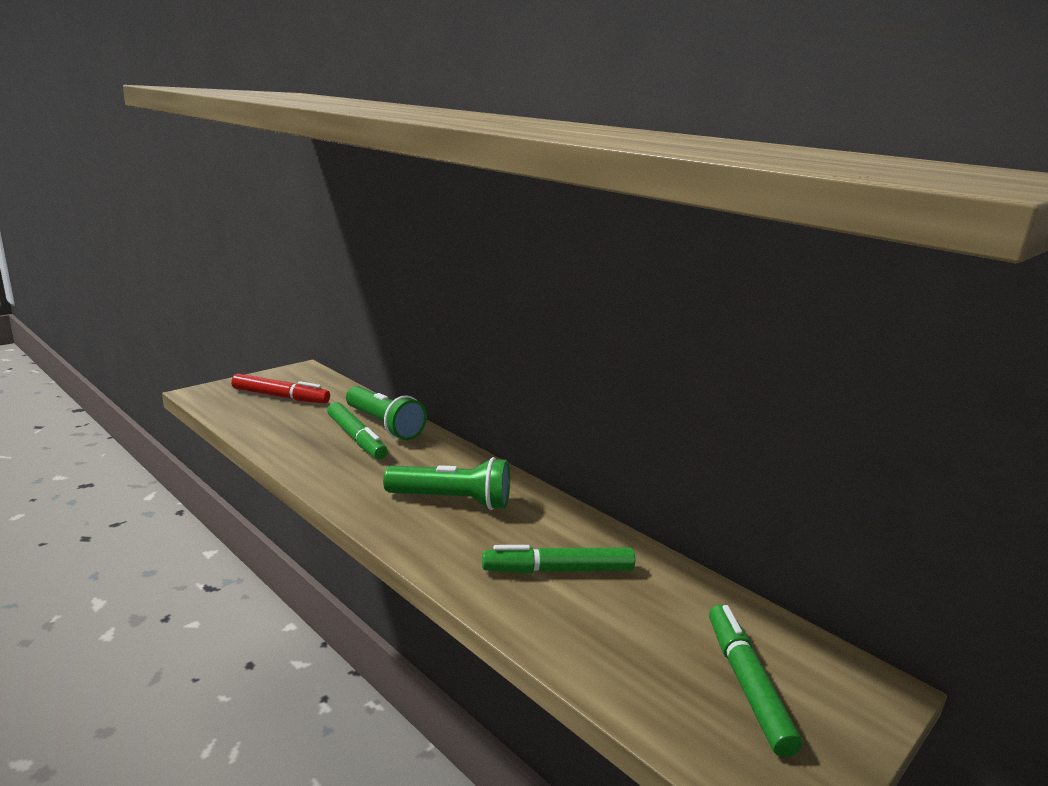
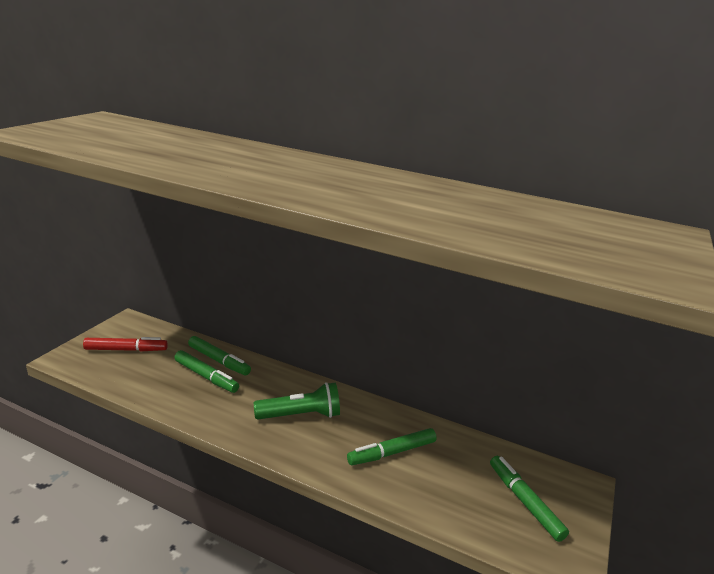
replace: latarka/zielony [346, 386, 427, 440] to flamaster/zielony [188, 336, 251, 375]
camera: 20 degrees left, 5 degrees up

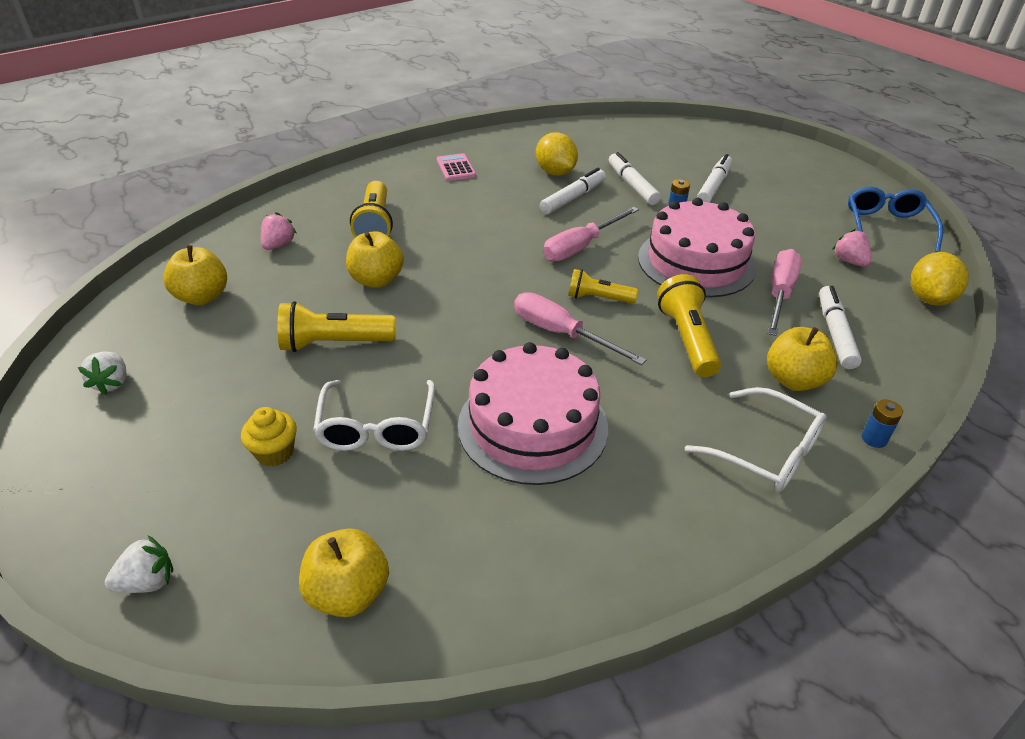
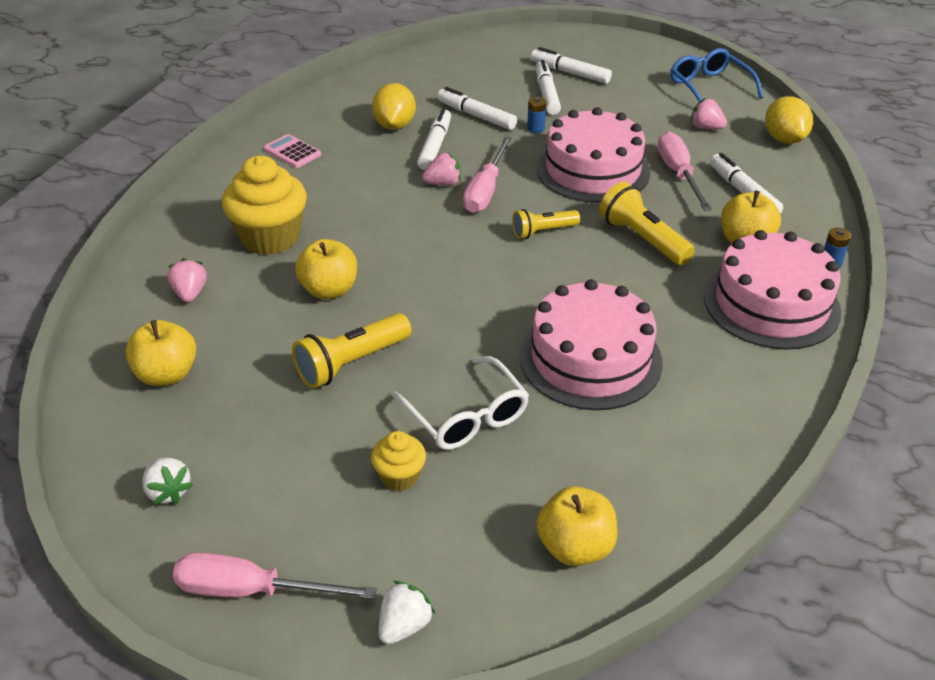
insert: truskawka/różowy [422, 153, 461, 186]; flamaster/biały [531, 47, 612, 84]
move: śrubokręt/różowy [514, 292, 647, 365] to [173, 552, 377, 599]
replace: latarka/żółty [350, 181, 393, 237] to muffinka/żółty [222, 155, 307, 255]; okulary/biały [685, 387, 827, 492] to tort/różowy [704, 230, 841, 350]
rotate: cytryna/żółty [536, 132, 578, 176] = [372, 83, 416, 130] 60 degrees clockwise
camera: 30 degrees left, 0 degrees up

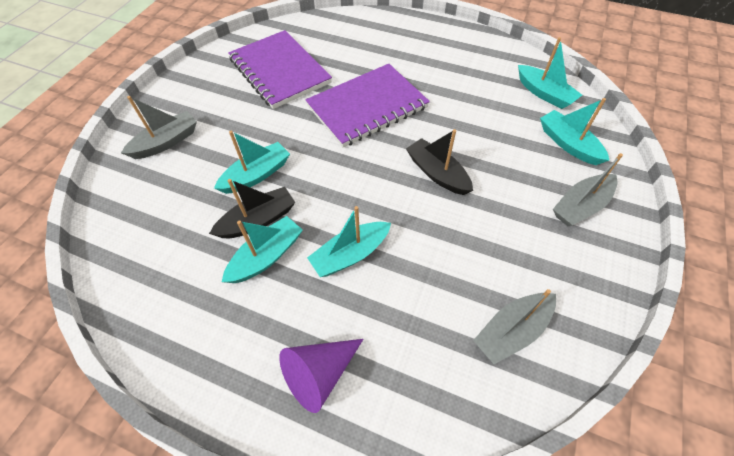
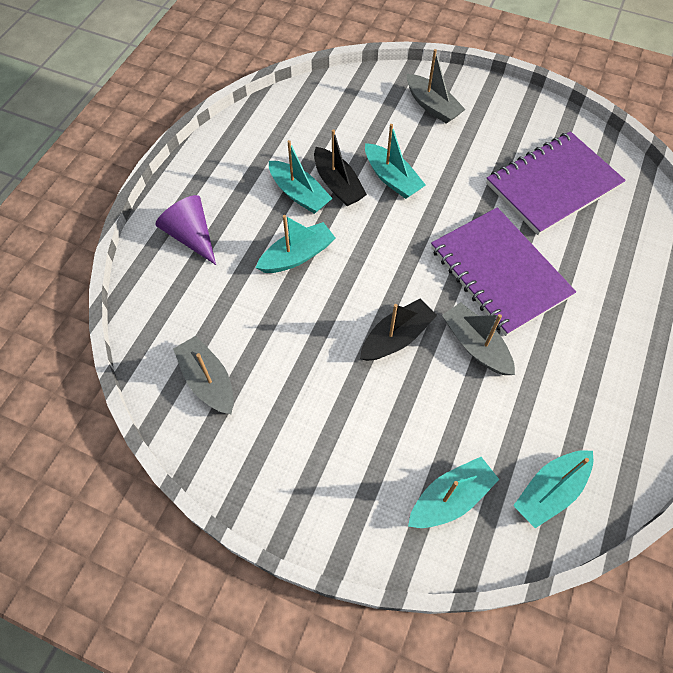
move: łódka/szary [553, 153, 623, 226] to [442, 302, 515, 375]
rotate: łódka/turkusowy [307, 206, 391, 277] = [256, 215, 335, 273] 90 degrees clockwise
camera: 90 degrees right, 5 degrees up

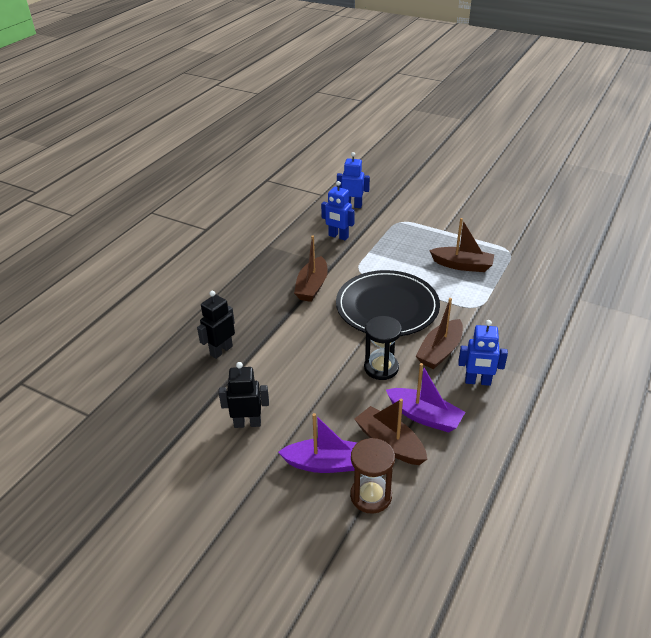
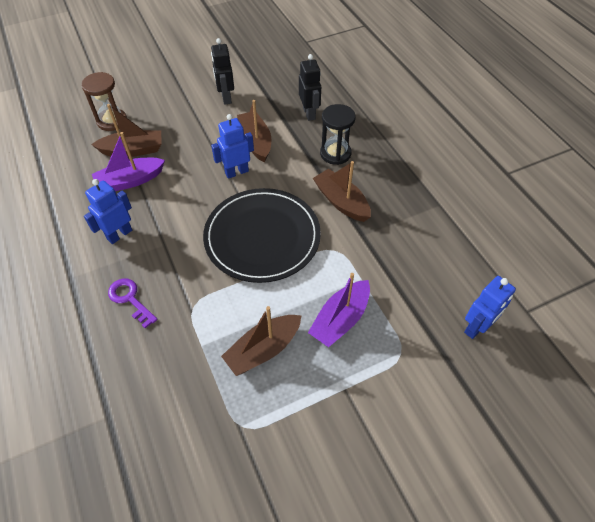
insert: klucz/fioletowy [108, 278, 158, 328]
move: łódka/fioletowy [278, 413, 357, 473] to [308, 273, 370, 347]; robot/niebieski [321, 181, 355, 241] to [211, 114, 254, 179]; klepsydra/czarny [364, 316, 402, 380] to [320, 104, 356, 165]; łódka/brązowy [416, 298, 463, 369] to [237, 100, 271, 163]
rotate: robot/czarny [219, 362, 269, 428] = [211, 38, 234, 105] 135 degrees clockwise
camera: 125 degrees right, 15 degrees up

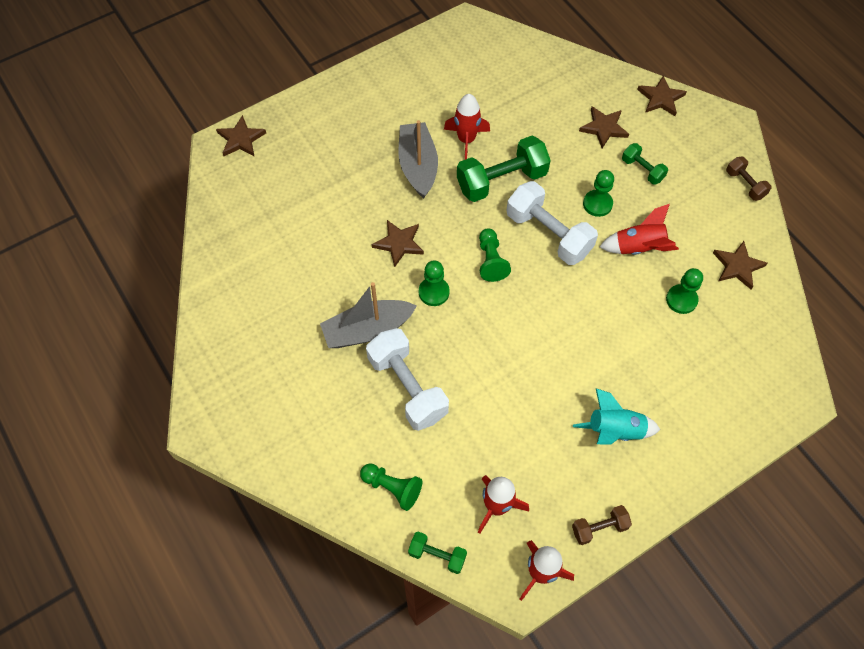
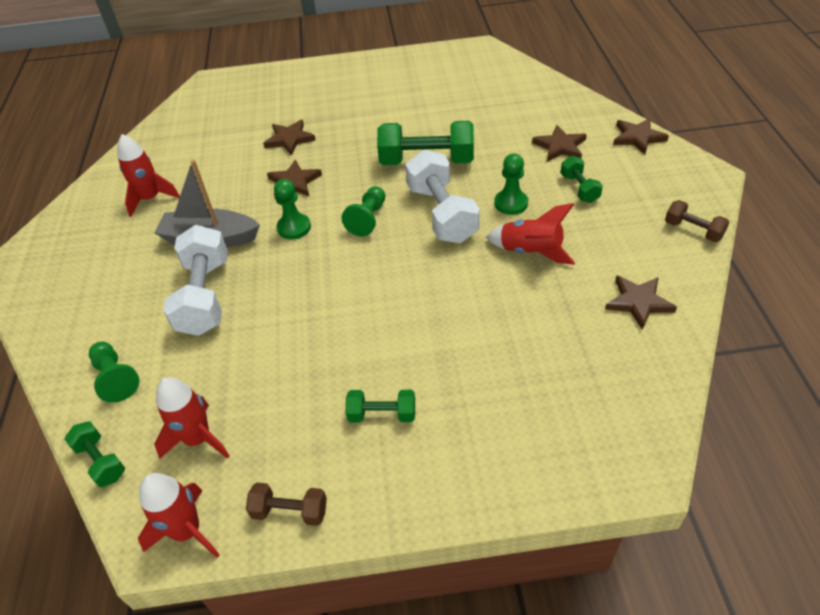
delete: łódka/szary [398, 120, 438, 198]; pionek/zielony [666, 268, 703, 314]
move: gwiazda/brązowy [216, 115, 266, 156] to [263, 120, 316, 155]; rakieta/czerwony [444, 94, 490, 160] to [117, 134, 180, 217]
replace: rakieta/turkusowy [573, 388, 660, 445] to hantel/zielony [346, 390, 415, 422]
rotate: hantel/brązowy [726, 157, 771, 201] = [665, 200, 729, 242] 45 degrees counterclockwise
camera: 30 degrees right, 15 degrees down

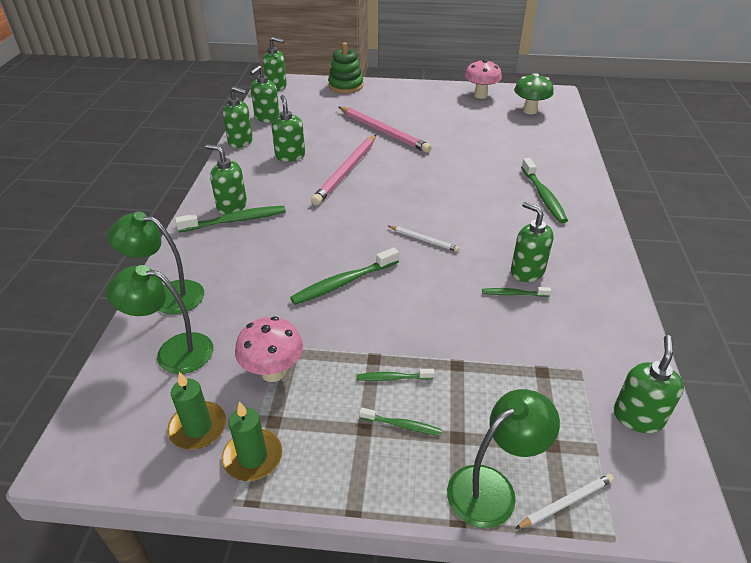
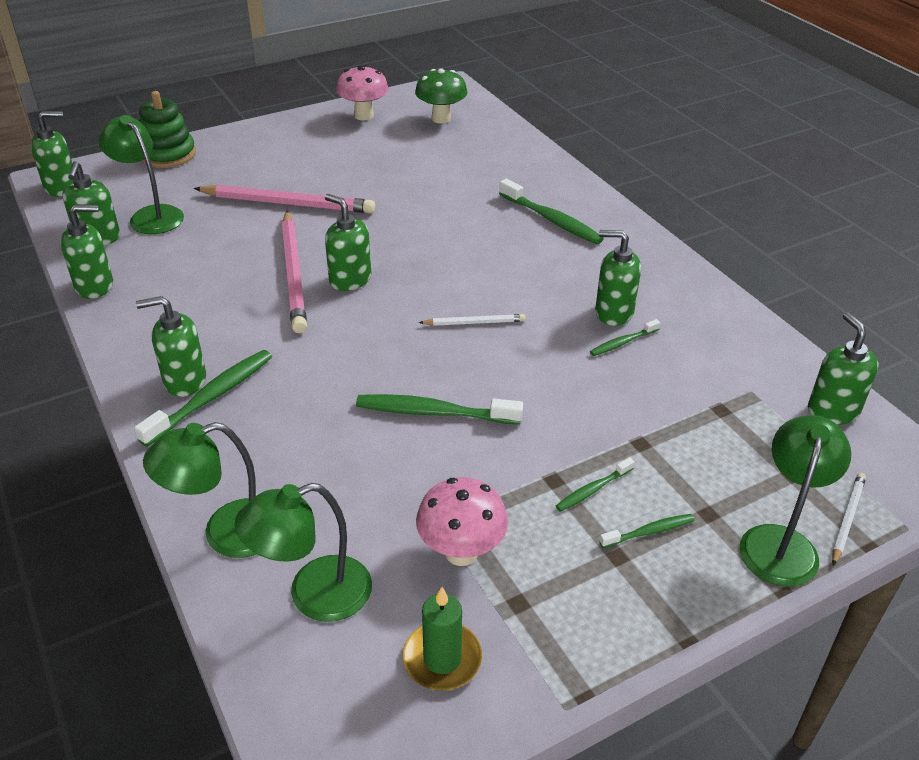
delete: świeca/zielony [222, 402, 282, 481]
insert: lampka/zielony [99, 115, 184, 234]
move: dozownik mydła/zielony [272, 95, 305, 162] to [325, 194, 371, 291]
rotate: szczoteczka do zębów/zielony [290, 247, 399, 305] = [356, 394, 523, 424] 75 degrees clockwise
camera: 35 degrees left, 0 degrees up

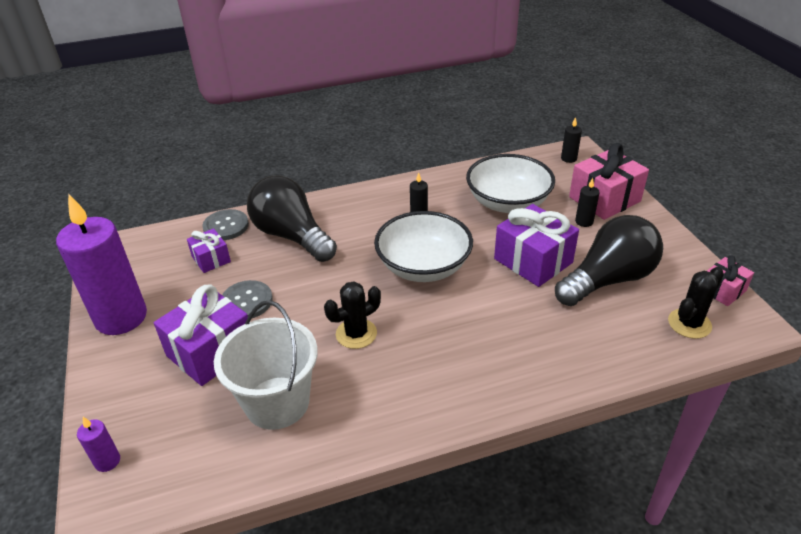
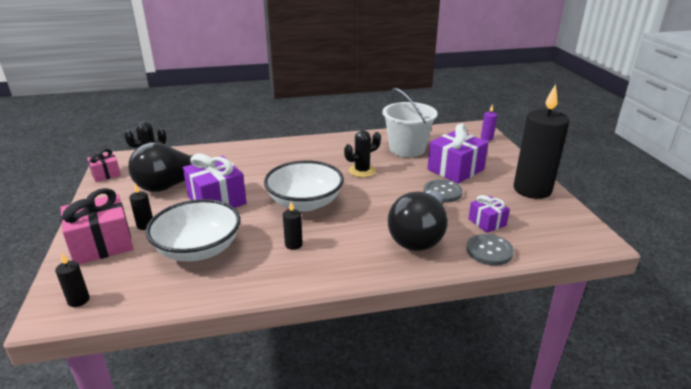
recolor: świeca/fioletowy [56, 193, 147, 335] to świeca/czarny [514, 84, 570, 199]
rotate: żarówka/czarny [247, 176, 337, 262] = [388, 190, 448, 251] 60 degrees clockwise
camera: 175 degrees left, 10 degrees down

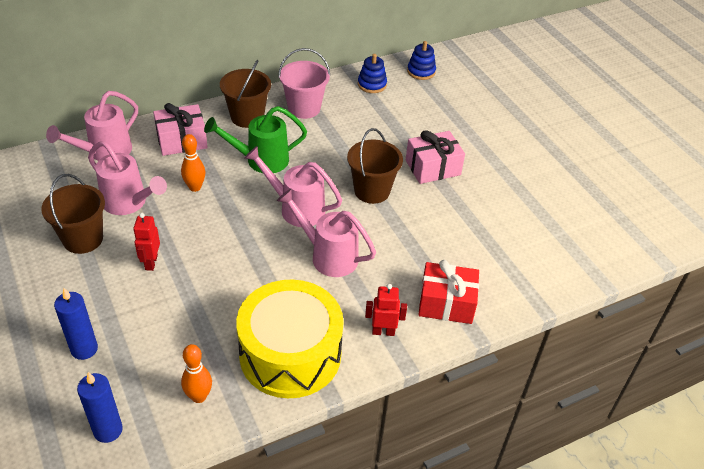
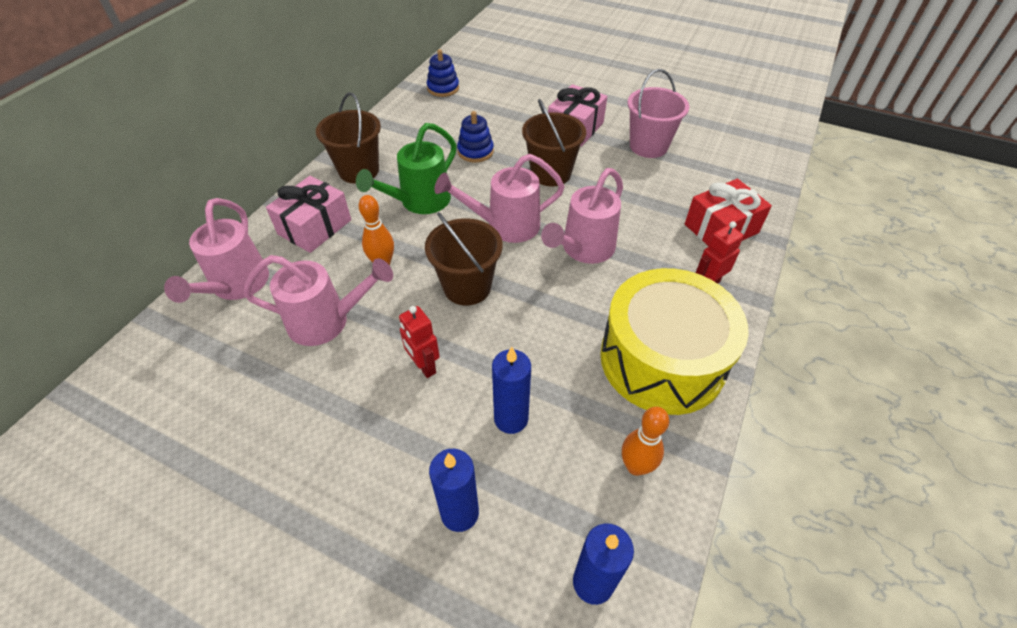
insert: świeca/niebieski [492, 347, 531, 434]
move: wiadro/brązowy [41, 174, 105, 254] to [425, 212, 503, 306]; wiadro/różowy [278, 48, 330, 119] to [627, 69, 689, 158]; zabawka nakładanka/niebieski [407, 41, 436, 80] to [457, 111, 494, 163]
rotate: konewka/różowy [277, 189, 376, 277] = [541, 168, 623, 264] 45 degrees counterclockwise
camera: 35 degrees left, 5 degrees up

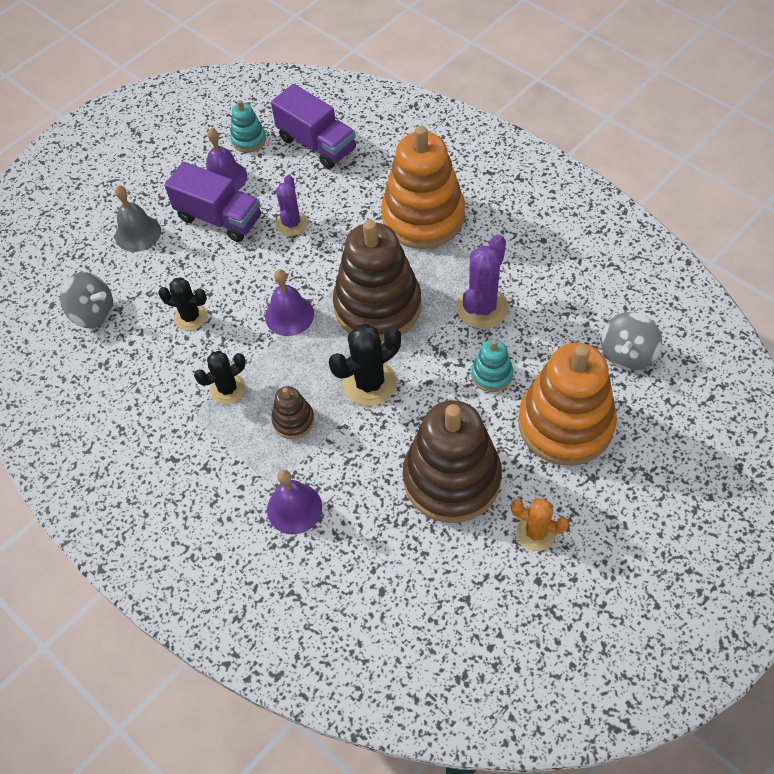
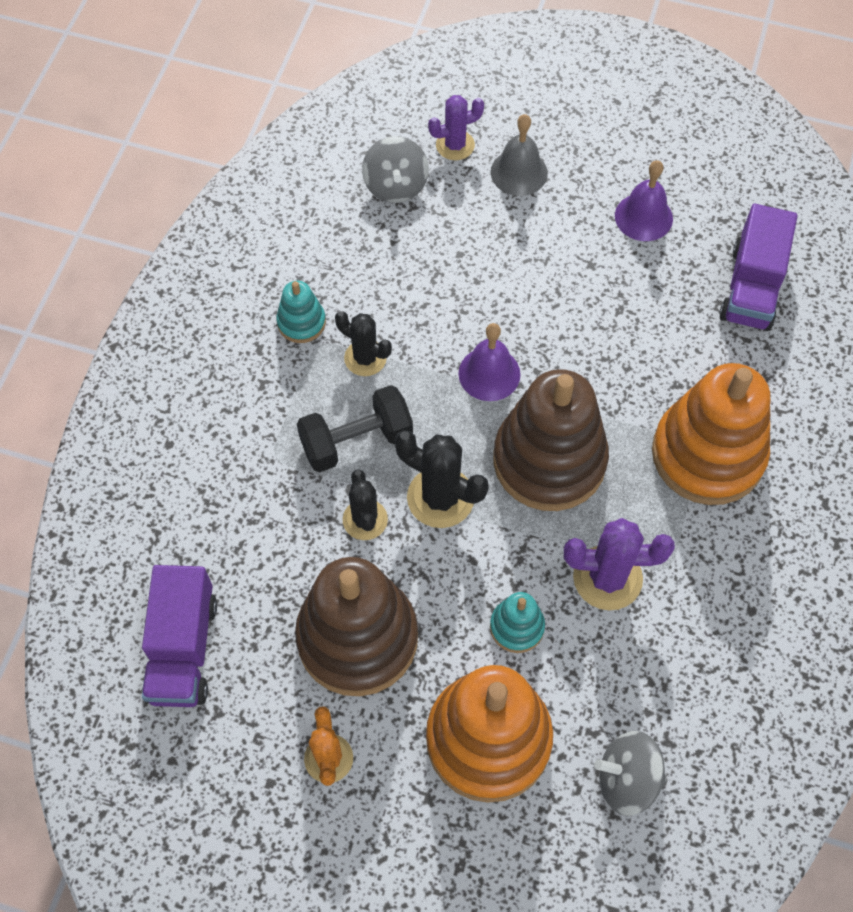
delete: dzwonek/fioletowy [267, 470, 322, 534]
move: kaktus/czarny [158, 277, 208, 331] to [343, 470, 388, 540]; ciężarówka/fioletowy [164, 162, 261, 242] to [142, 565, 217, 707]; zabawka nakładanka/turkusowy [230, 100, 266, 153] to [276, 281, 326, 343]; kaktus/fioletowy [276, 175, 308, 236] to [428, 95, 484, 160]
replace: zabawka nakładanka/brązowy [271, 386, 315, 439] to hantel/czarny [297, 385, 413, 472]
camera: 60 degrees right, 5 degrees up

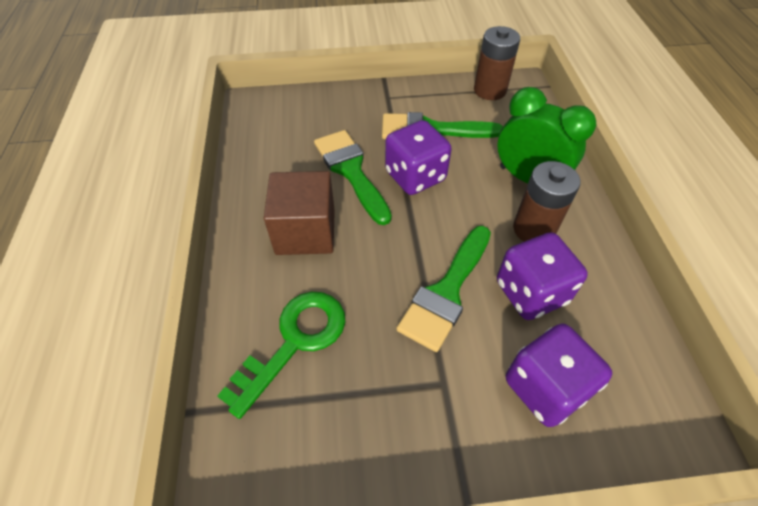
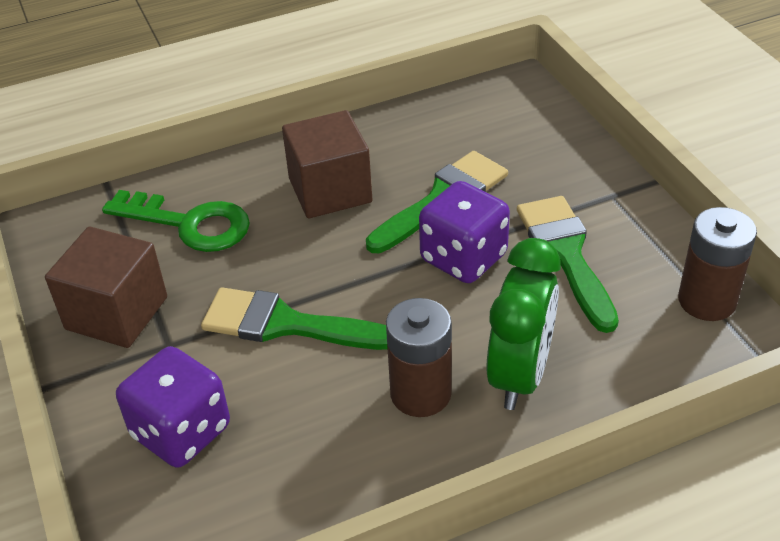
delete: kostka do gry/fioletowy [497, 232, 588, 320]
insert: sześcian/brązowy [45, 226, 167, 348]
camera: 75 degrees right, 10 degrees down

